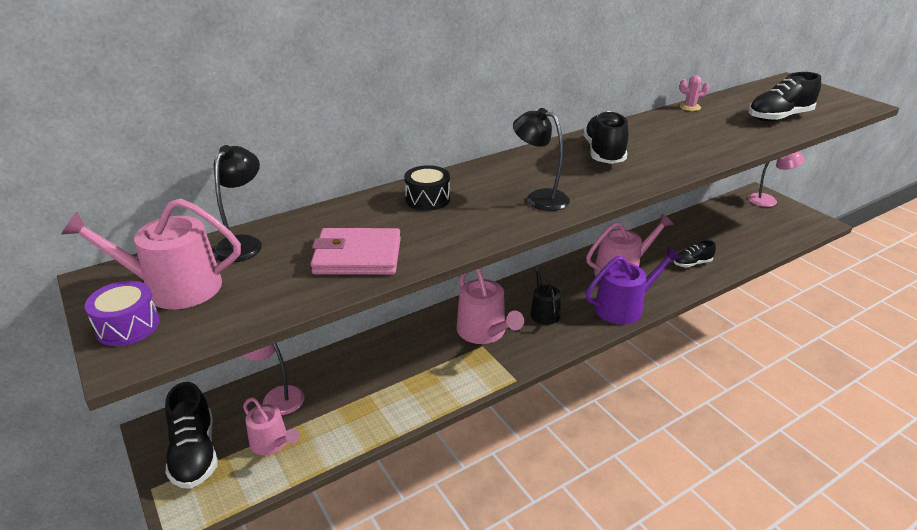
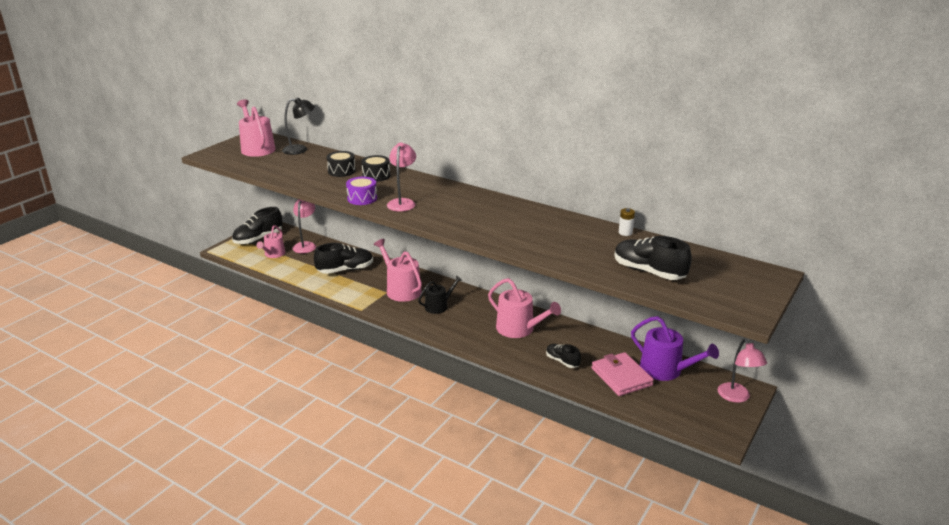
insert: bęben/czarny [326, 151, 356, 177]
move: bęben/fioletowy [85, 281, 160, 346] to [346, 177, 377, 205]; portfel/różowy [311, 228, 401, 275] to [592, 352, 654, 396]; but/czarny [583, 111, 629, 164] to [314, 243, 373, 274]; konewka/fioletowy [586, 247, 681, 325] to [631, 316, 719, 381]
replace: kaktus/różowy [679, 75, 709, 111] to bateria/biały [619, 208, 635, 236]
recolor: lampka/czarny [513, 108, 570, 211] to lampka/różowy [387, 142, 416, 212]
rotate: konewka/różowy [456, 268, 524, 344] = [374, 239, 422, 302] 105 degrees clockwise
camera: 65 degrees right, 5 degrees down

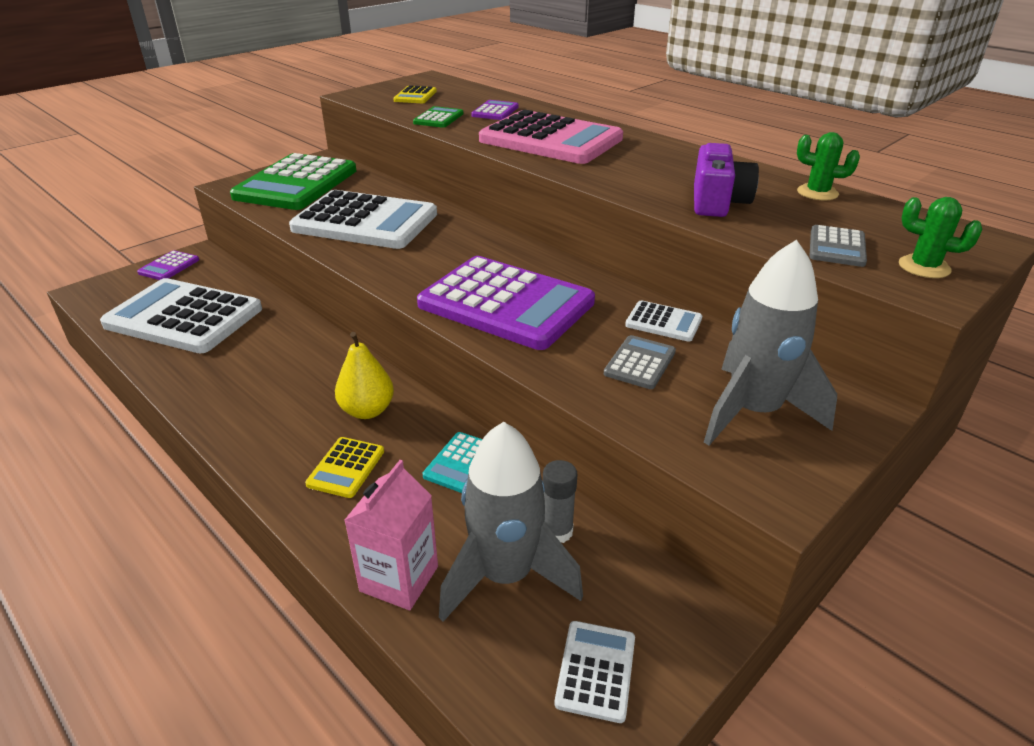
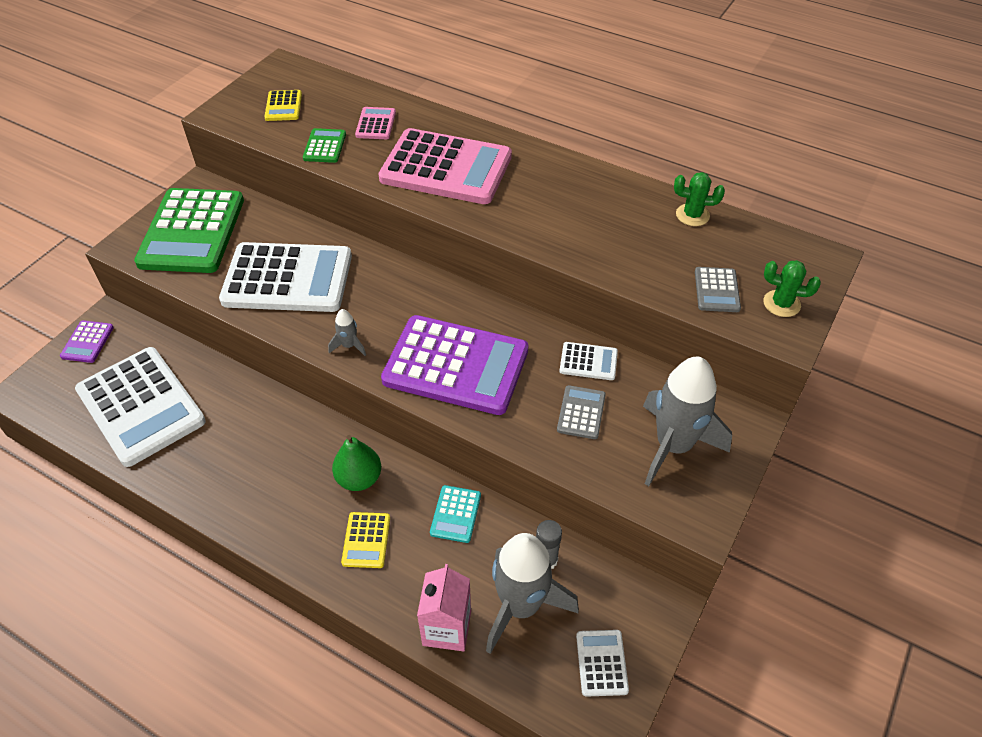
delete: aparat fotograficzny/fioletowy [694, 143, 759, 217]
insert: rakieta/szary [328, 309, 366, 356]
recolor: gruszka/żółty [335, 332, 394, 419] to gruszka/zielony [332, 435, 381, 491]; kalkulator/fioletowy [471, 100, 519, 120] to kalkulator/różowy [355, 107, 396, 139]
rotate: kalkulator/biały [100, 278, 262, 354] = [75, 347, 206, 467] 135 degrees counterclockwise
camera: 15 degrees left, 15 degrees up

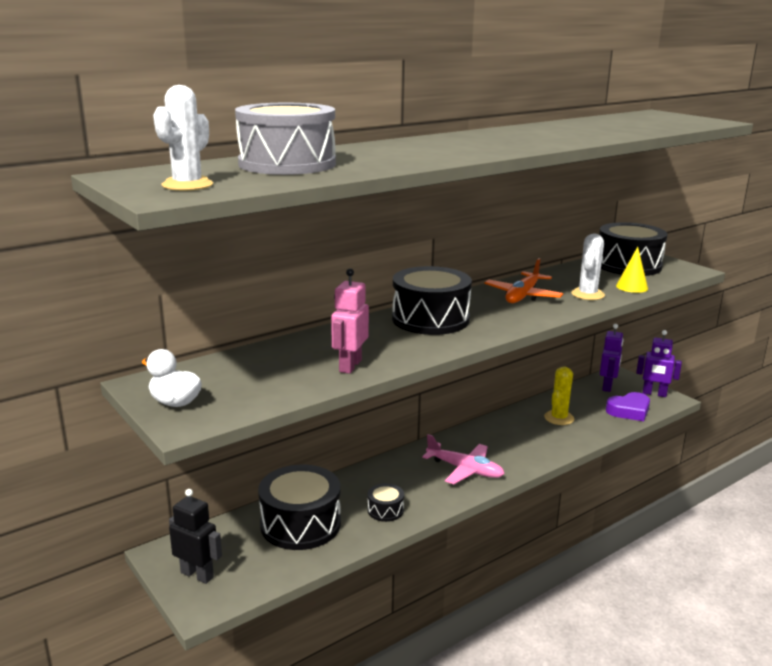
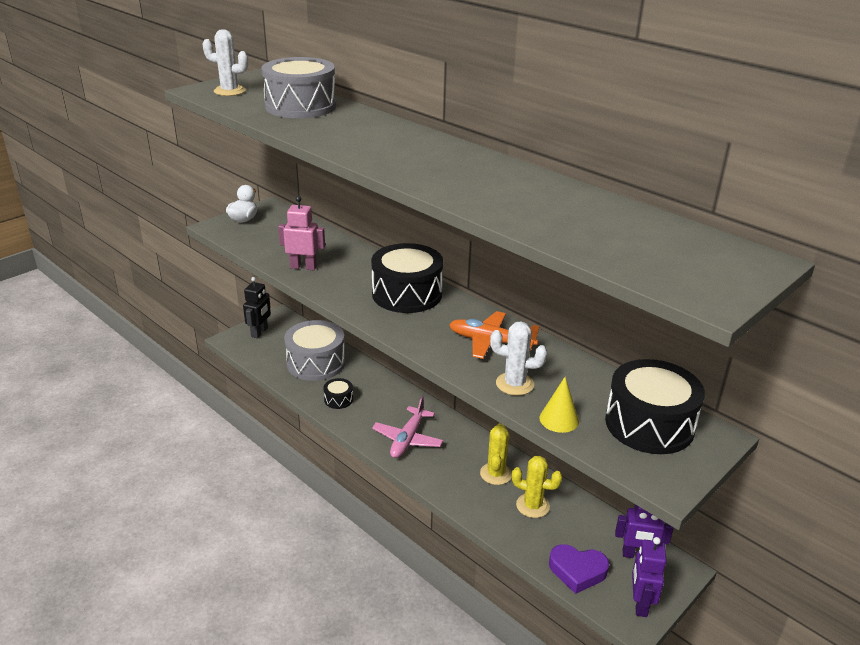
insert: kaktus/żółty [480, 423, 512, 485]
recolor: bęben/czarny [258, 465, 341, 550] to bęben/szary [284, 320, 345, 381]
rotate: serce/fioletowy [606, 392, 650, 421] = [549, 544, 609, 594] 45 degrees counterclockwise
camera: 80 degrees right, 10 degrees up

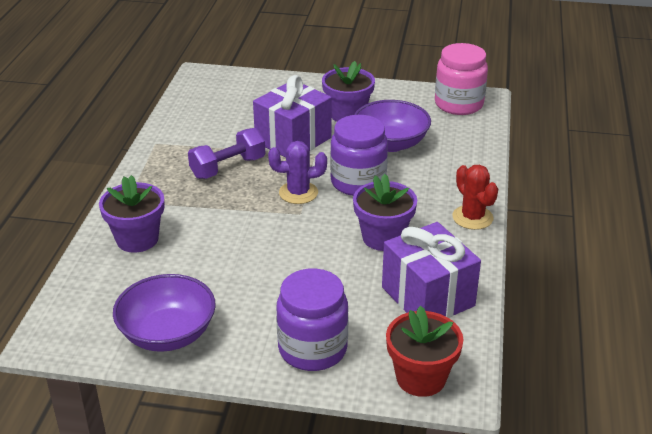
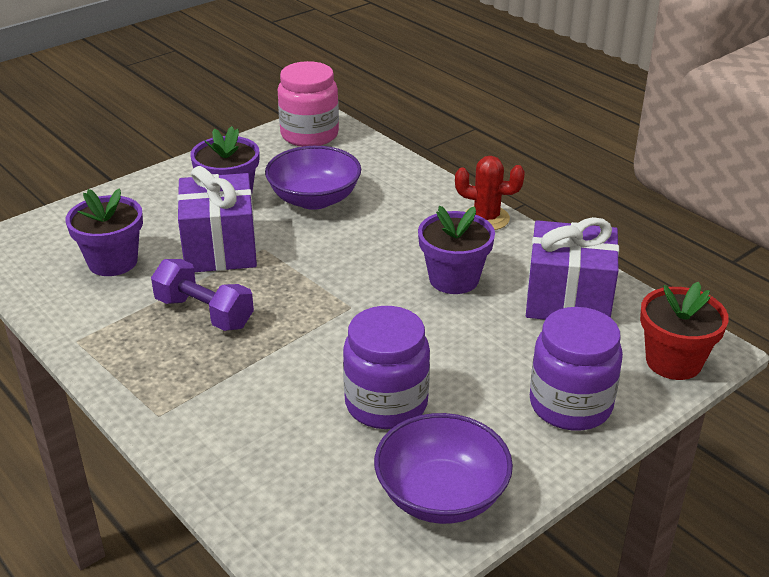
delete: kaktus/fioletowy [268, 141, 327, 204]
move: doniczka/fioletowy [99, 175, 164, 253] to [66, 188, 143, 276]; słoik/fioletowy [330, 115, 388, 196] to [343, 306, 430, 429]
rotate: hantel/fioletowy [188, 128, 265, 179] = [151, 259, 254, 331] 60 degrees counterclockwise
camera: 50 degrees left, 0 degrees up

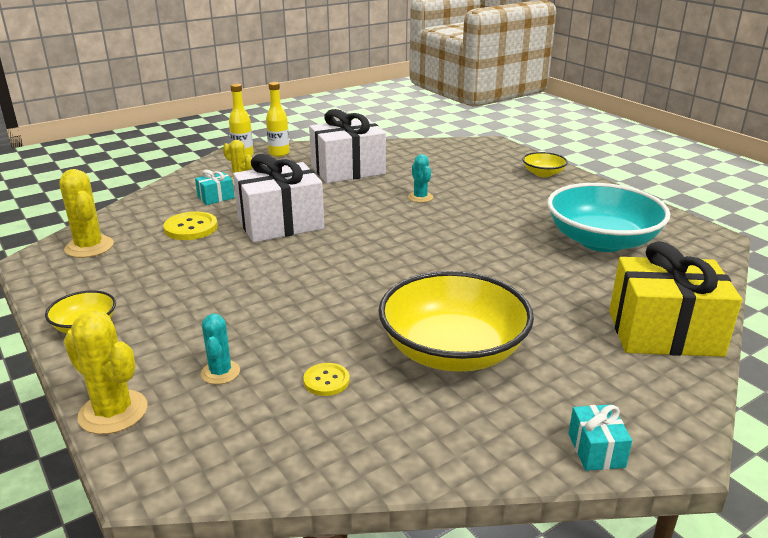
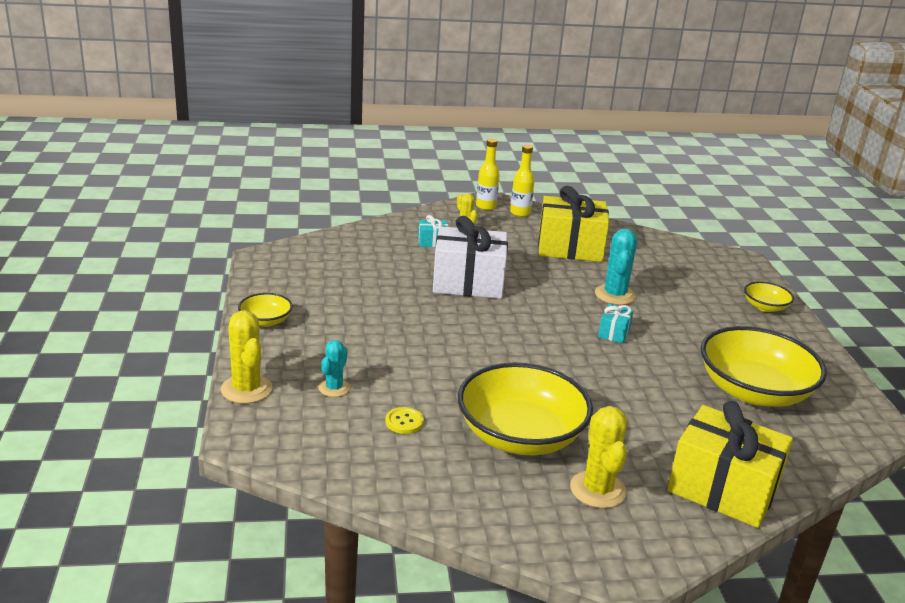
delete: guzik/żółty [163, 211, 218, 240]
move: kaktus/żółty [59, 169, 114, 258] to [570, 406, 627, 508]; prezent/turkusowy [568, 404, 632, 471] to [598, 304, 633, 343]
recolor: prezent/biały [309, 109, 386, 183] to prezent/żółty [538, 186, 609, 262]; miska/turkusowy [547, 183, 670, 252] to miska/żółty [700, 326, 827, 407]
resize: kaktus/turkusowy [408, 154, 433, 203] = [595, 228, 637, 305] x1.59
camera: 25 degrees right, 0 degrees up

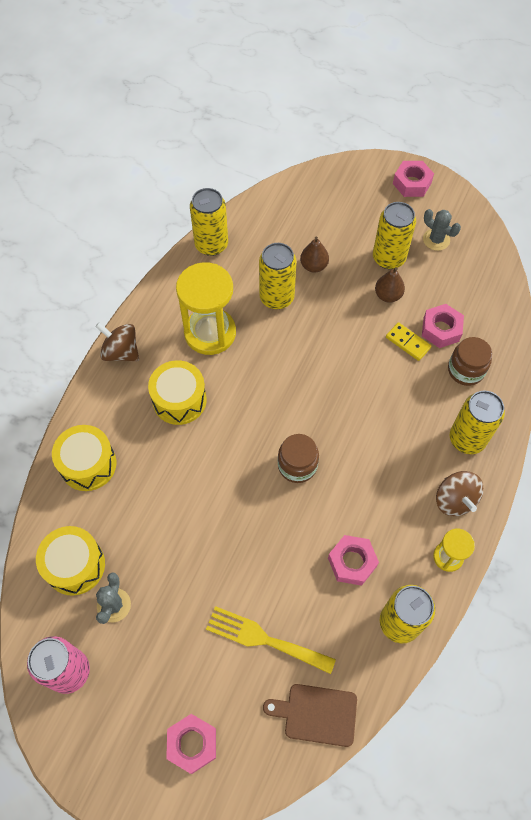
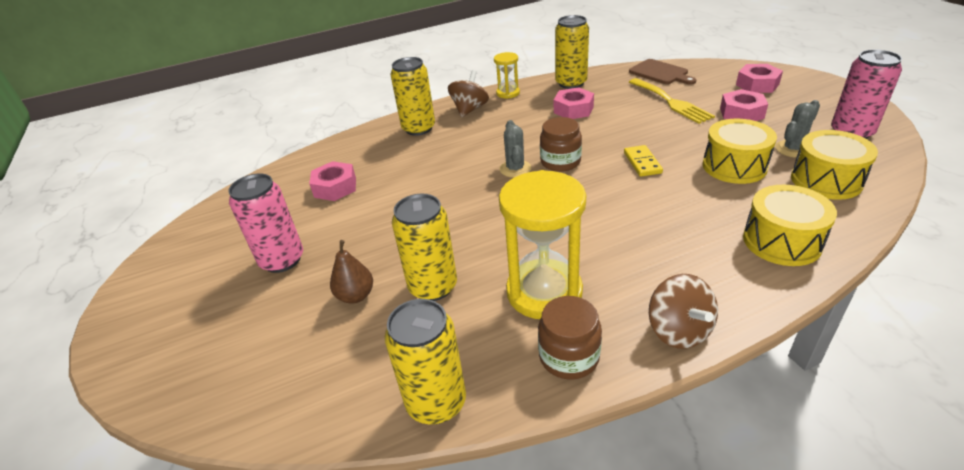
delete: gruszka/brązowy [375, 267, 405, 303]
move: bęben/żółty [148, 360, 207, 425] to [703, 119, 777, 184]; kostka domina/żółty [386, 322, 431, 361] to [624, 145, 663, 177]; nakrętka/różowy [393, 161, 434, 197] to [720, 89, 768, 121]; kaktus/szary [423, 209, 461, 251] to [500, 120, 531, 178]; słoik/brązowy [448, 337, 492, 386] to [538, 296, 602, 379]
recolor: puszka/żółty [373, 202, 416, 269] to puszka/różowy [228, 174, 303, 273]
camera: 135 degrees left, 25 degrees down

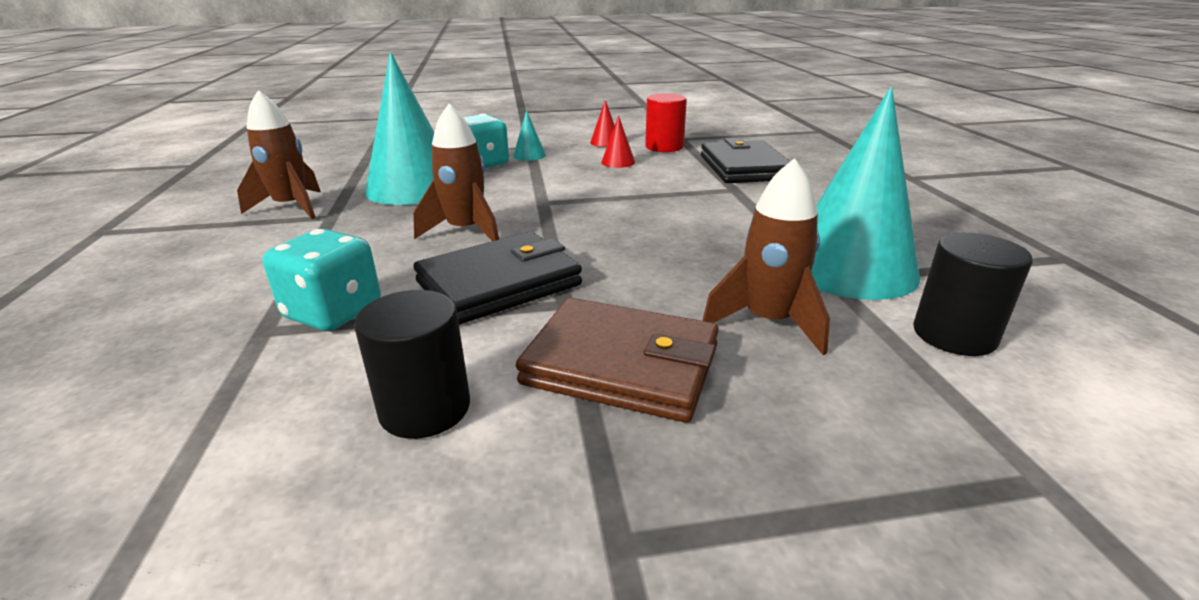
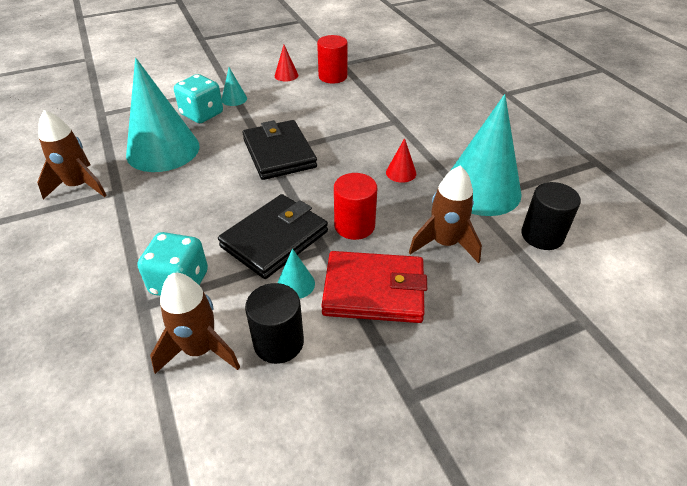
insert: stożek/turkusowy [278, 249, 315, 298]; walec/czerwony [334, 173, 377, 240]
move: rakieta/brązowy [413, 104, 499, 241] to [150, 273, 240, 374]; stożek/czerwony [601, 115, 635, 168] to [386, 138, 416, 183]; portfel/czarny [701, 138, 790, 183] to [242, 120, 317, 180]
recolor: portfel/brązowy [516, 298, 719, 423] to portfel/czerwony [321, 251, 427, 323]
camera: 15 degrees left, 15 degrees up

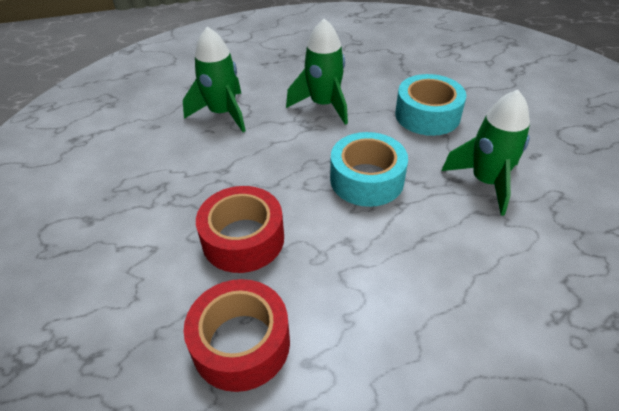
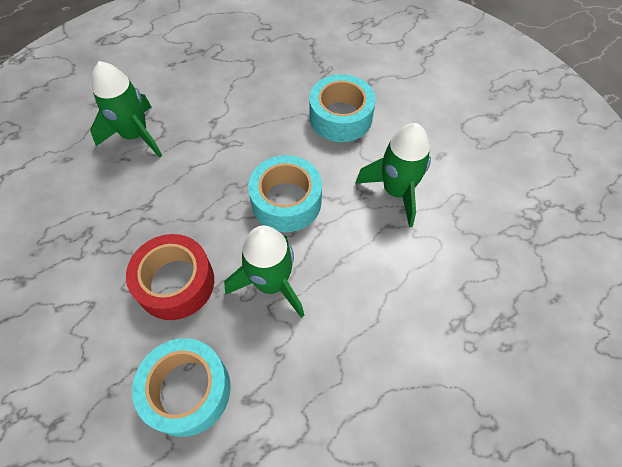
move: rakieta/zielony [286, 18, 348, 125] to [224, 225, 304, 318]
recolor: taśma klejąca/czerwony [184, 279, 290, 392] to taśma klejąca/turkusowy [132, 338, 231, 437]
camera: 10 degrees left, 15 degrees up

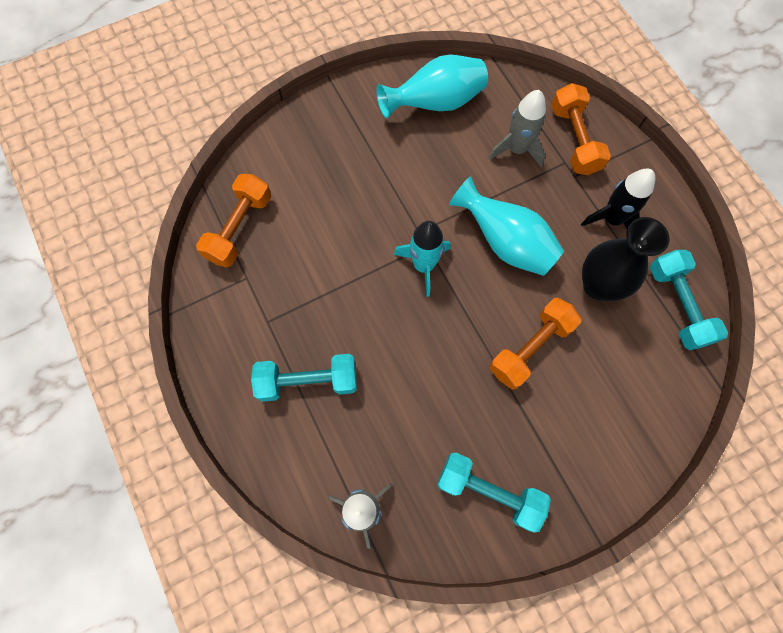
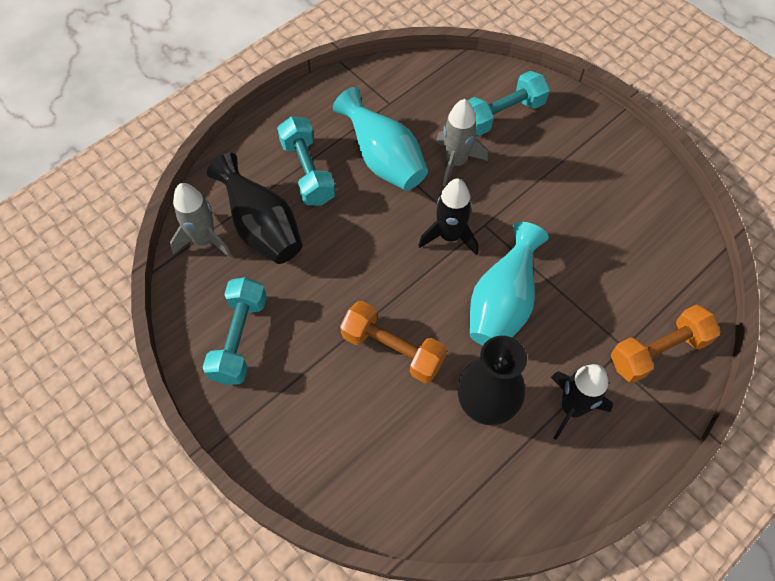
delete: hantel/pomarańczowy [196, 174, 271, 267]
insert: wazon/czarny [207, 153, 303, 264]
move: wazon/turkusowy [376, 55, 488, 119] to [333, 87, 428, 191]; rakieta/szary [489, 90, 546, 168] to [436, 99, 488, 186]; hantel/turkusowy [650, 250, 728, 350] to [467, 71, 550, 136]
recolor: rakieta/turkusowy [393, 221, 451, 297] to rakieta/czarny [418, 179, 478, 256]
camera: 75 degrees right, 10 degrees down

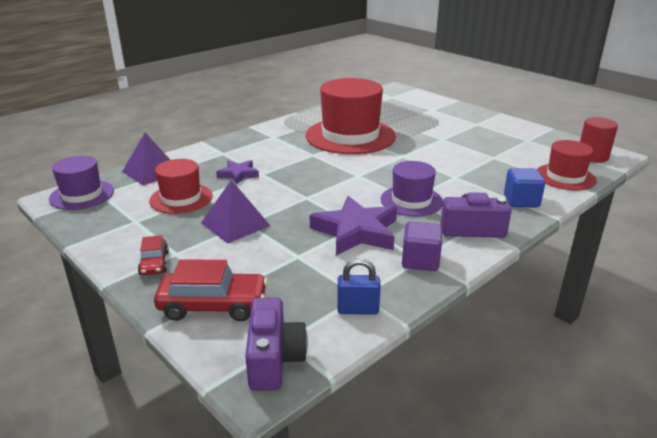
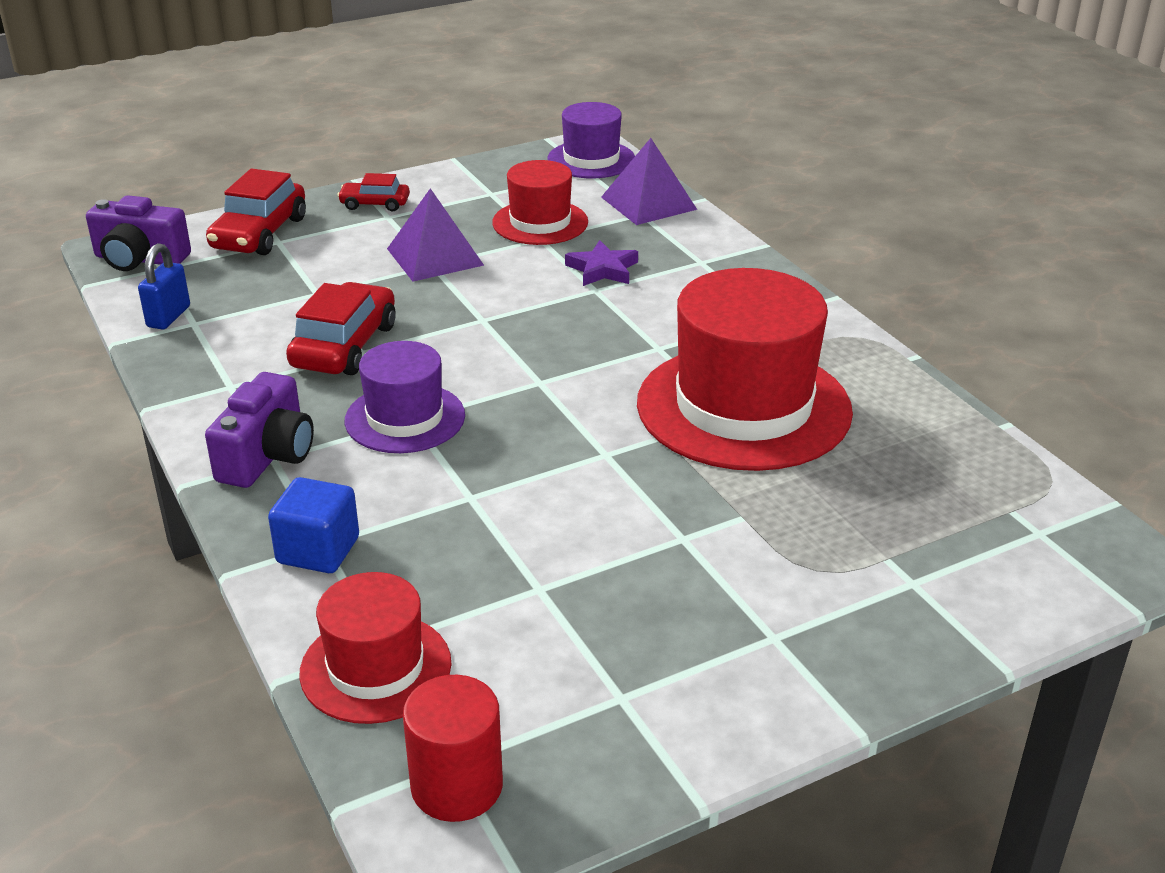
delete: sześcian/fioletowy [402, 221, 442, 271]
replace: gwiazda/fioletowy [310, 196, 397, 255] to samochód/czerwony [286, 282, 395, 375]
camera: 105 degrees right, 5 degrees up

